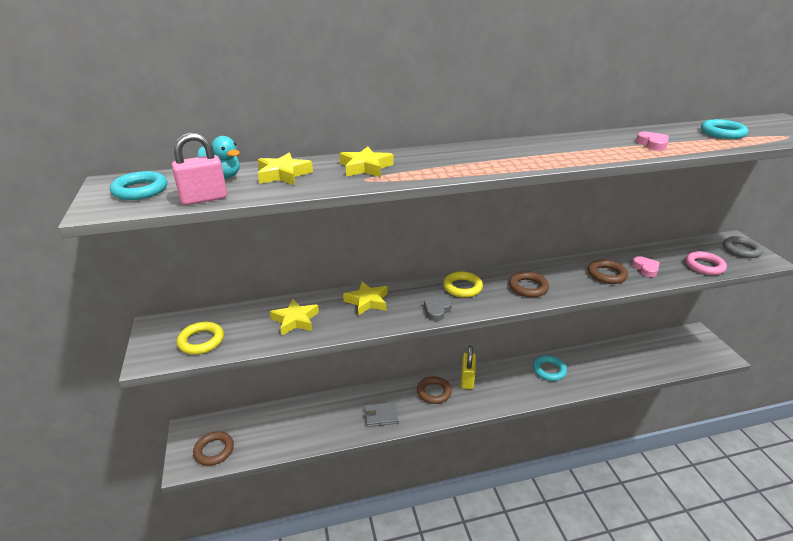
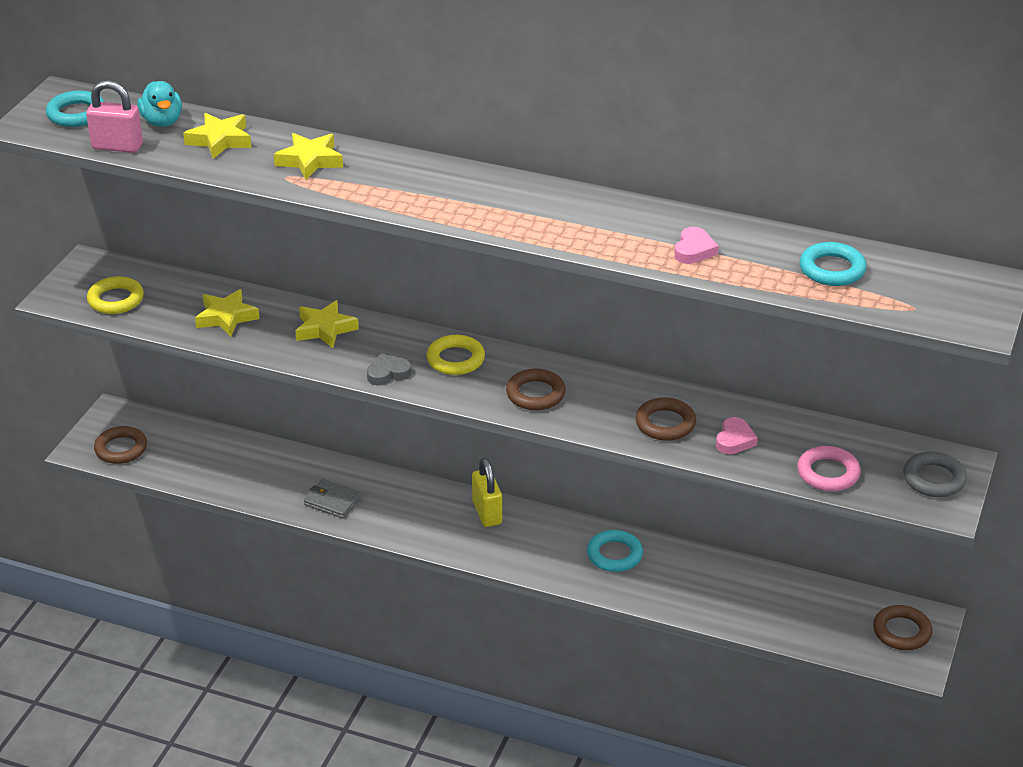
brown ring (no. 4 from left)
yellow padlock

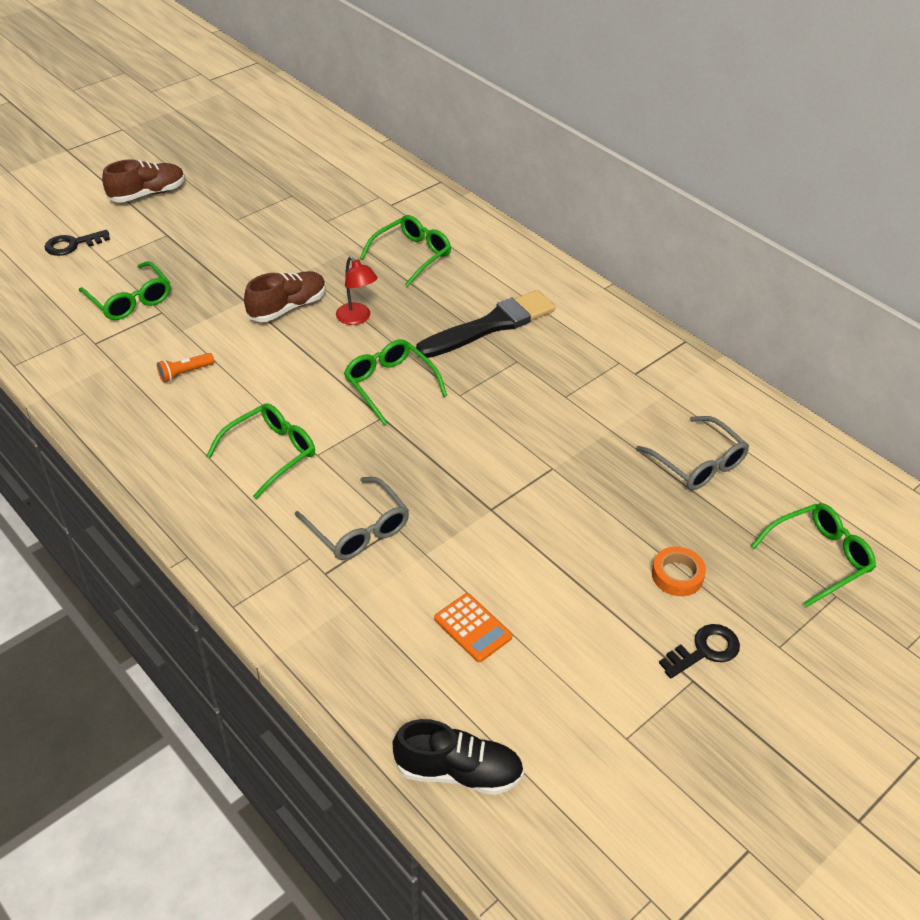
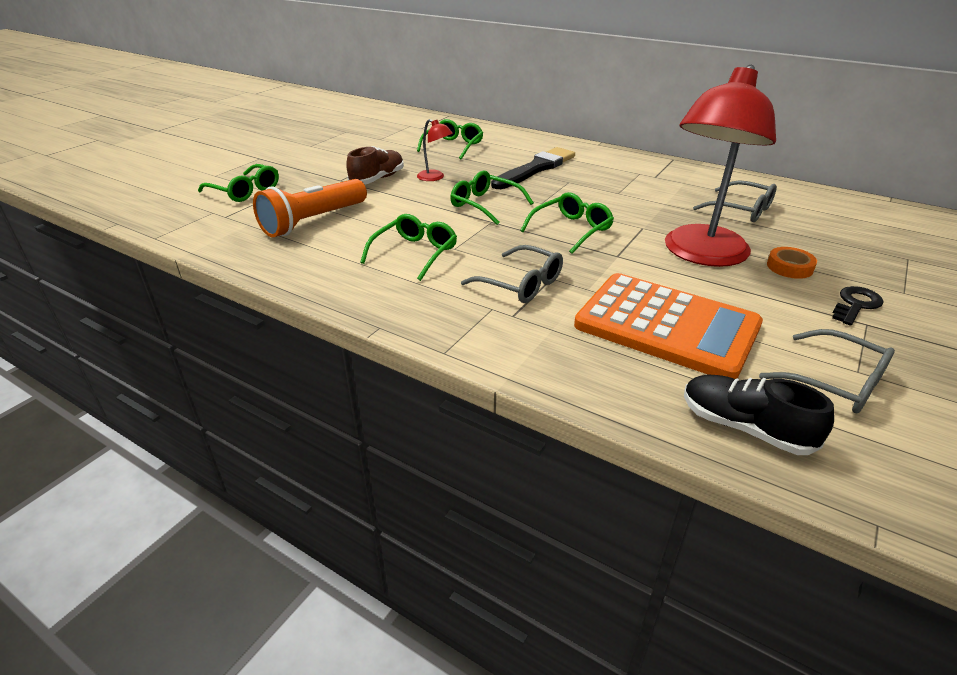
black key (no. 1 from left in the first image)
brown shoe (no. 1 from left in the first image)
orange flashlight
black shoe
orange calculator
green glasses (no. 5 from left)
red lamp (no. 2 from left)
grey glasses (no. 3 from left)

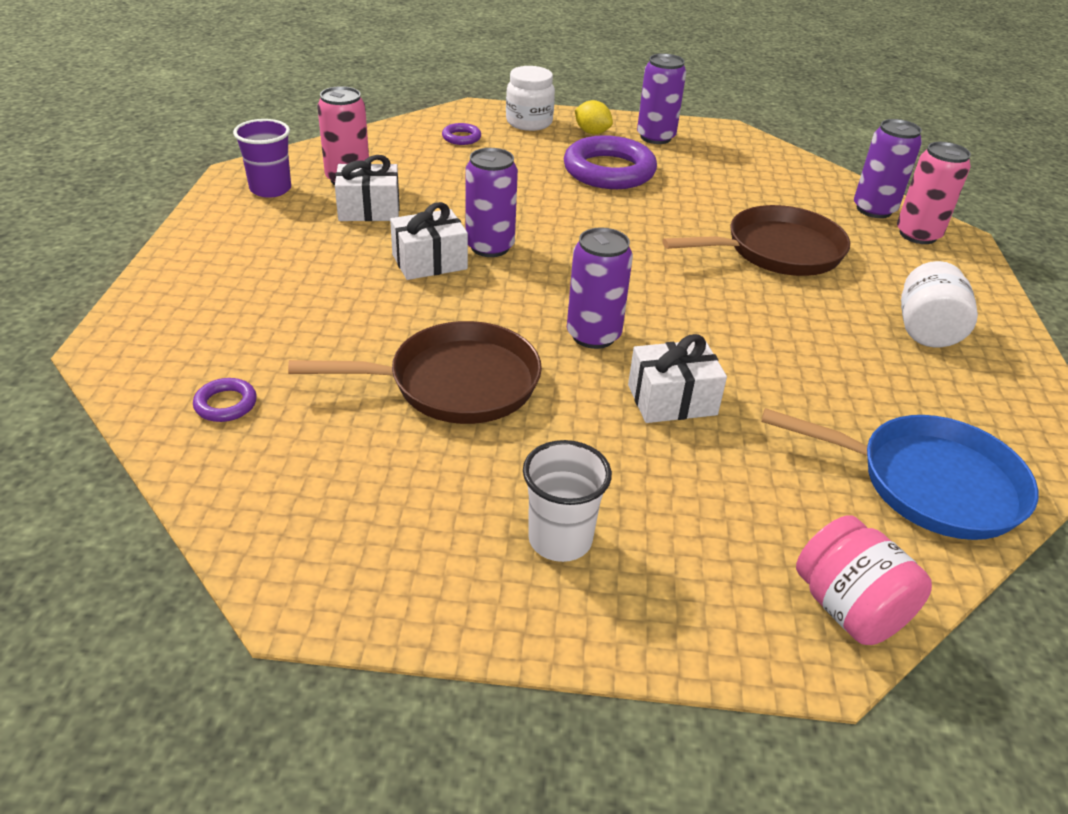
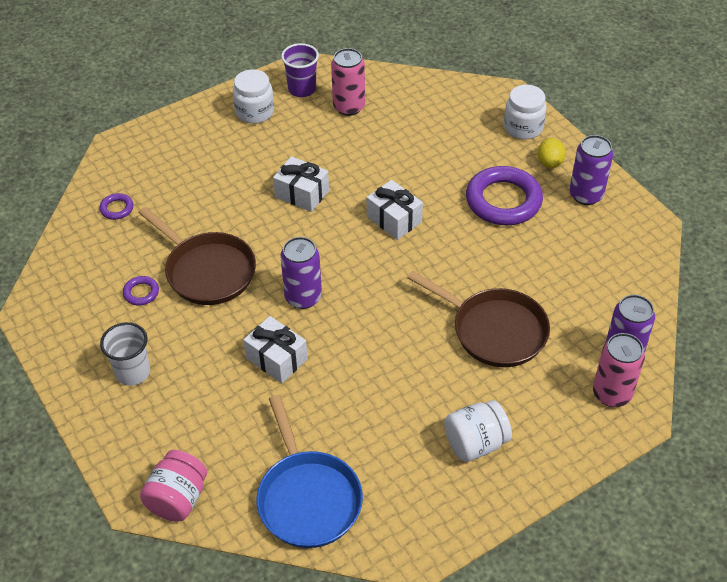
white gift (no. 3 from left)
purple ring (no. 2 from left)
purple can (no. 1 from left in the first image)
white jar (no. 1 from left)

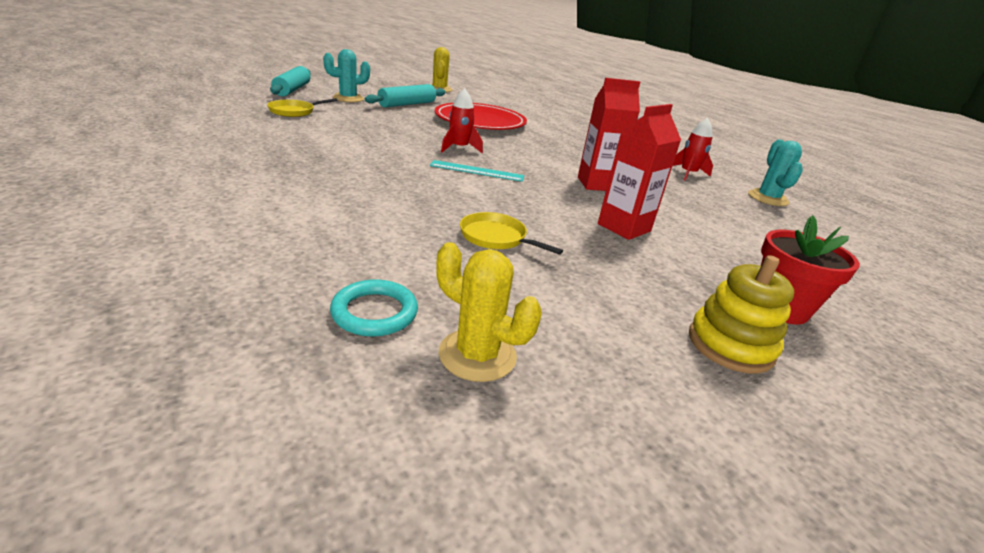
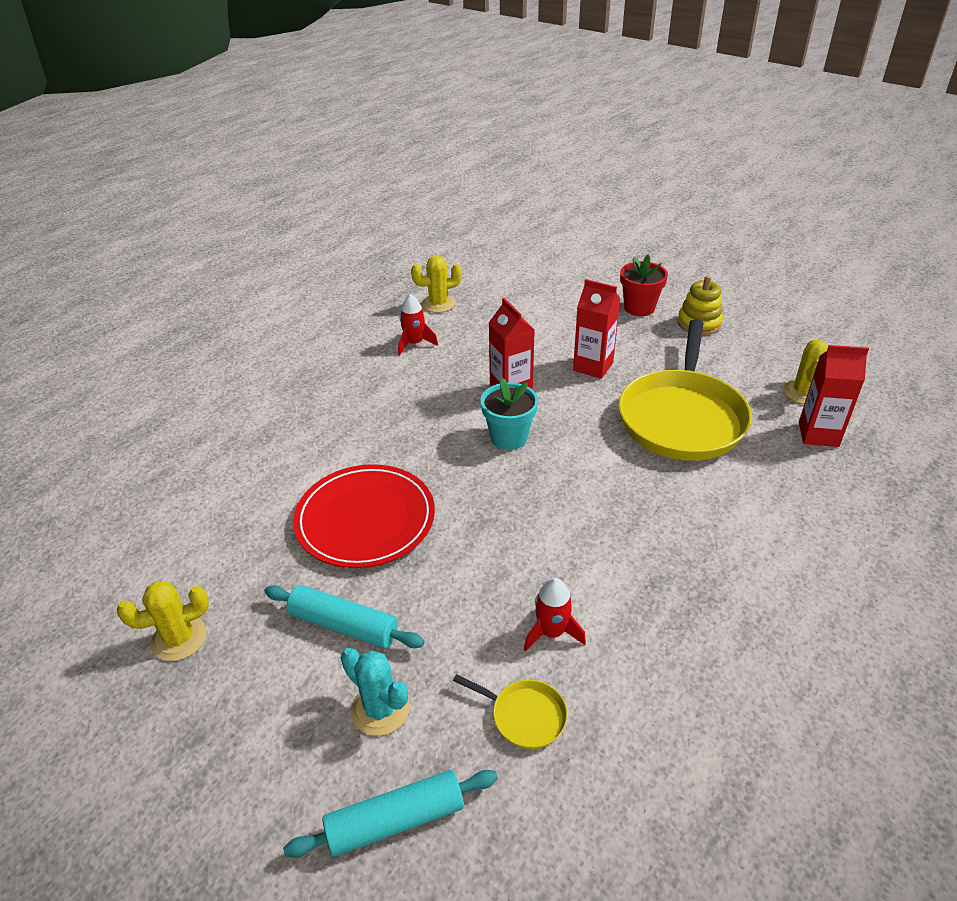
red carton (no. 3 from left)
turquoise ruler
red rocket (no. 2 from left)
yellow pan (no. 2 from left)
yellow cactus (no. 2 from left)
turquoise flower pot

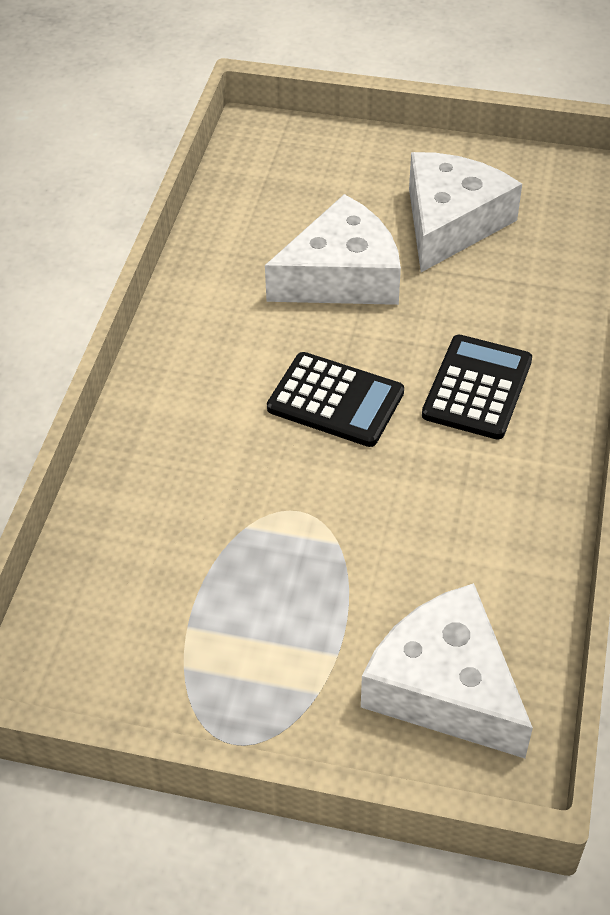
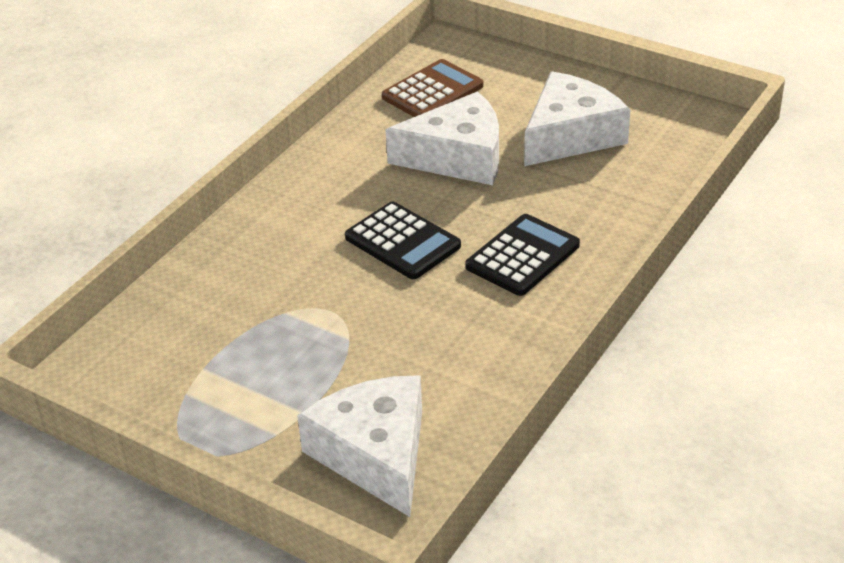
brown calculator

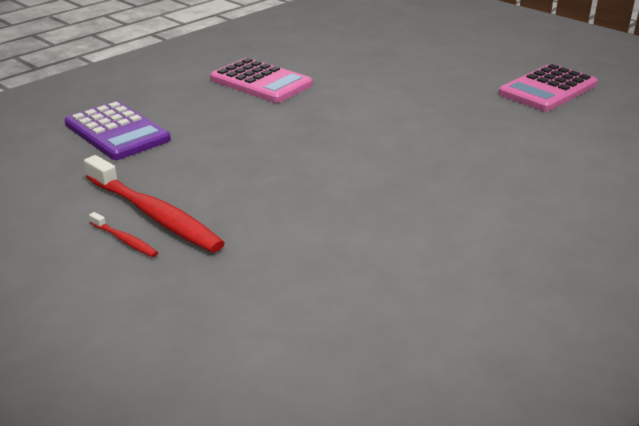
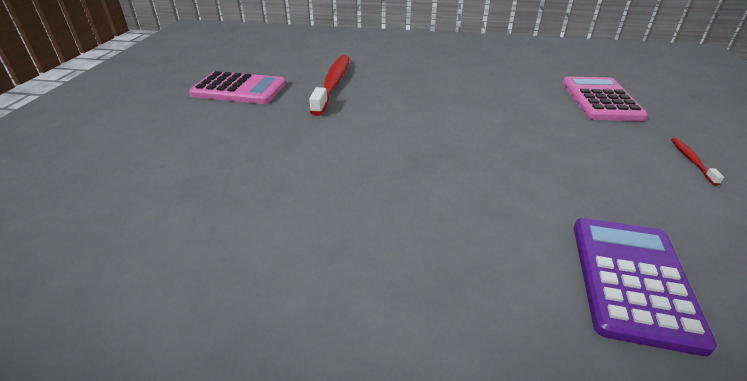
red toothbrush (no. 1 from left)
pink calculator (no. 2 from left)

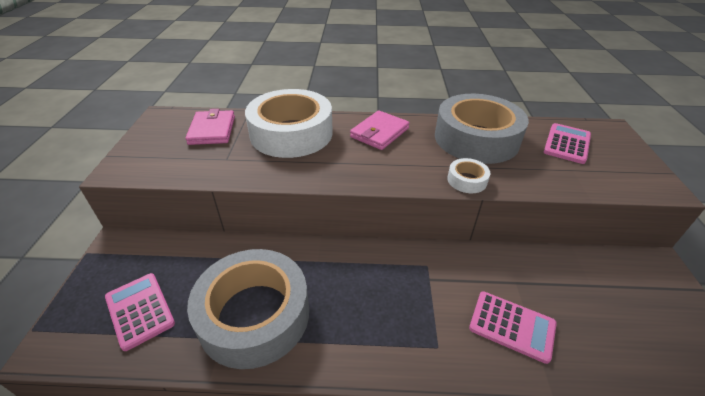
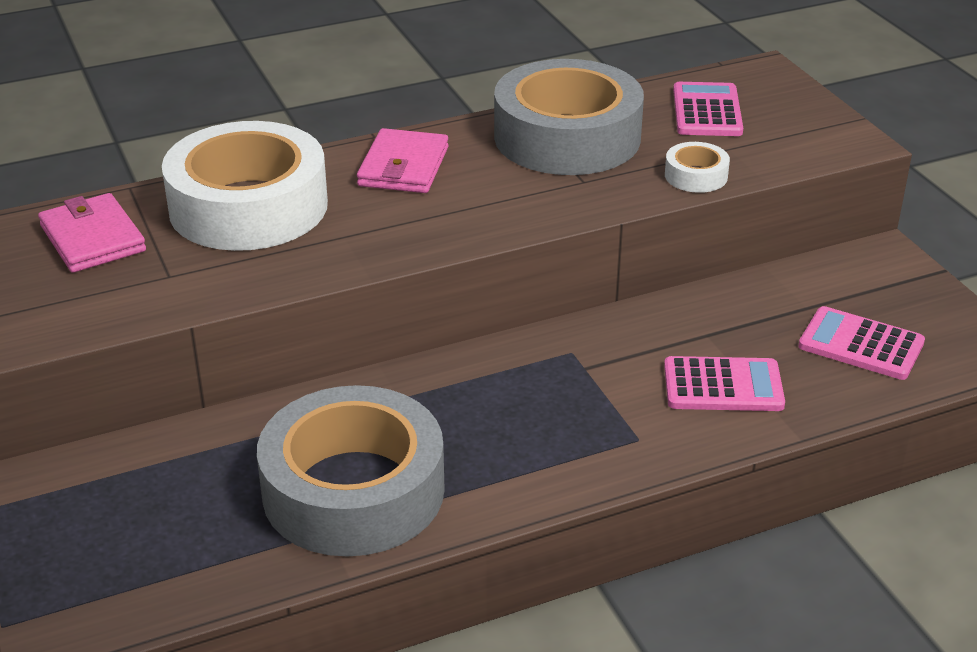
pink calculator (no. 3 from left)
white tape (no. 2 from left)

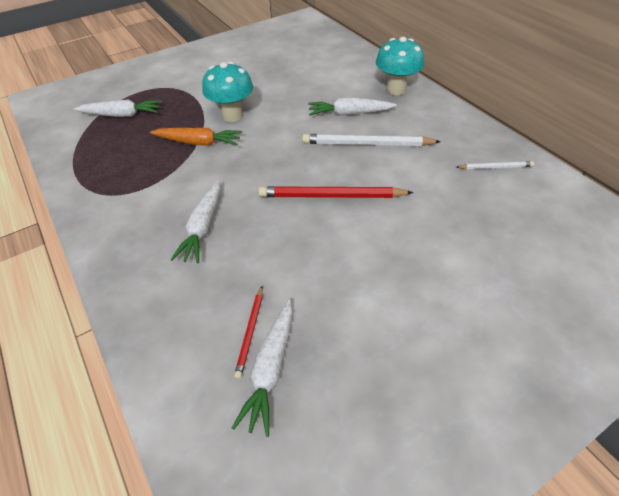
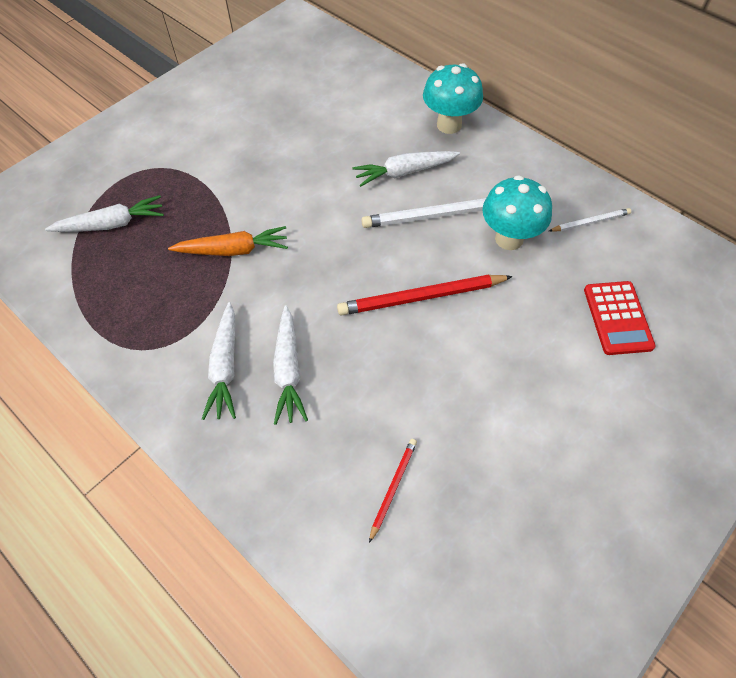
turquoise mushroom (no. 2 from left)
white carrot (no. 2 from left)
red pencil (no. 1 from left)
red calculator

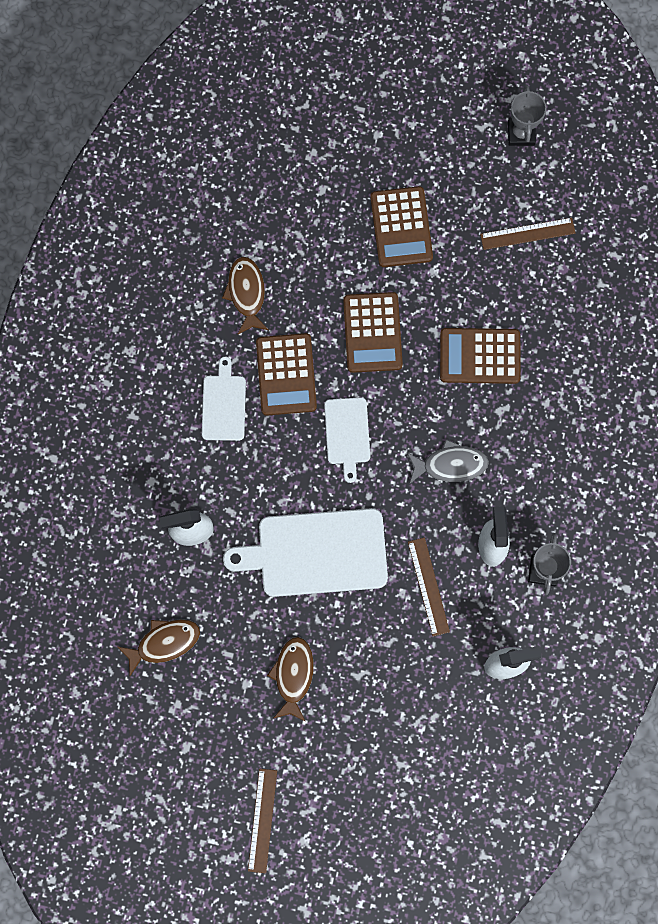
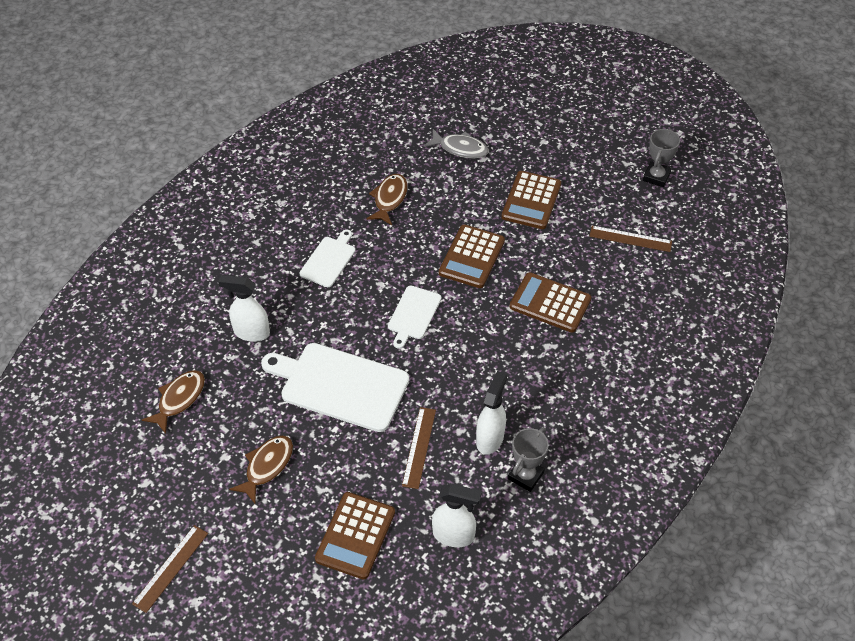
brown fish (no. 1 from left)
brown calculator (no. 1 from left)
grey fish

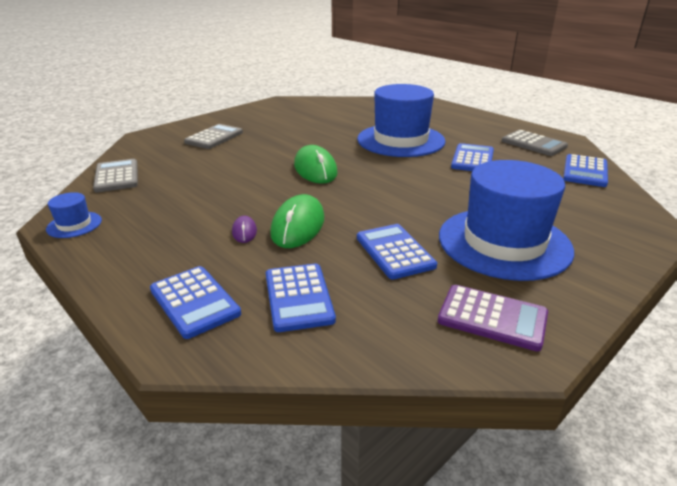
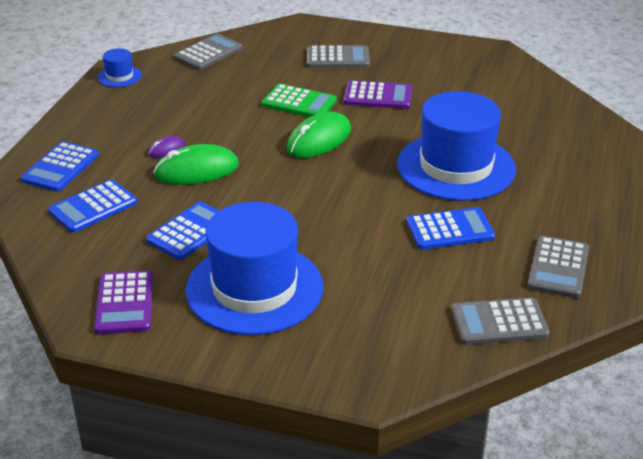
grey calculator (no. 3 from left)
green calculator
purple calculator (no. 2 from left)

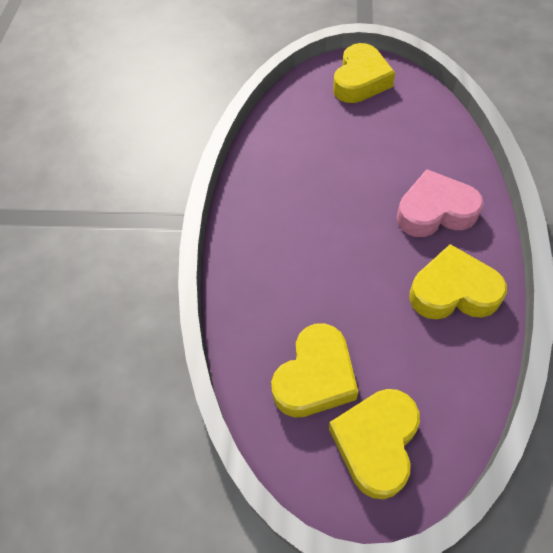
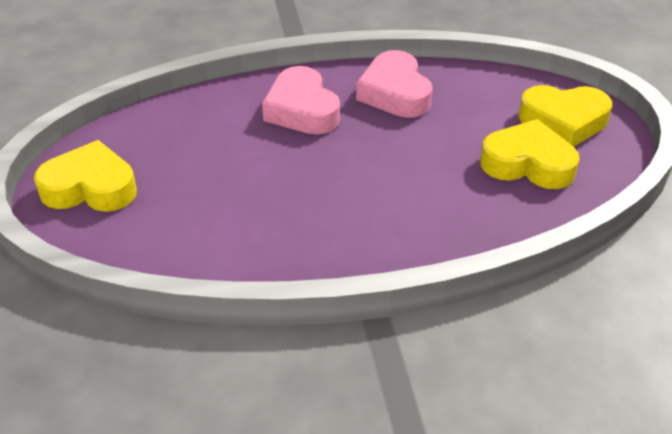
pink heart (no. 2 from left)

